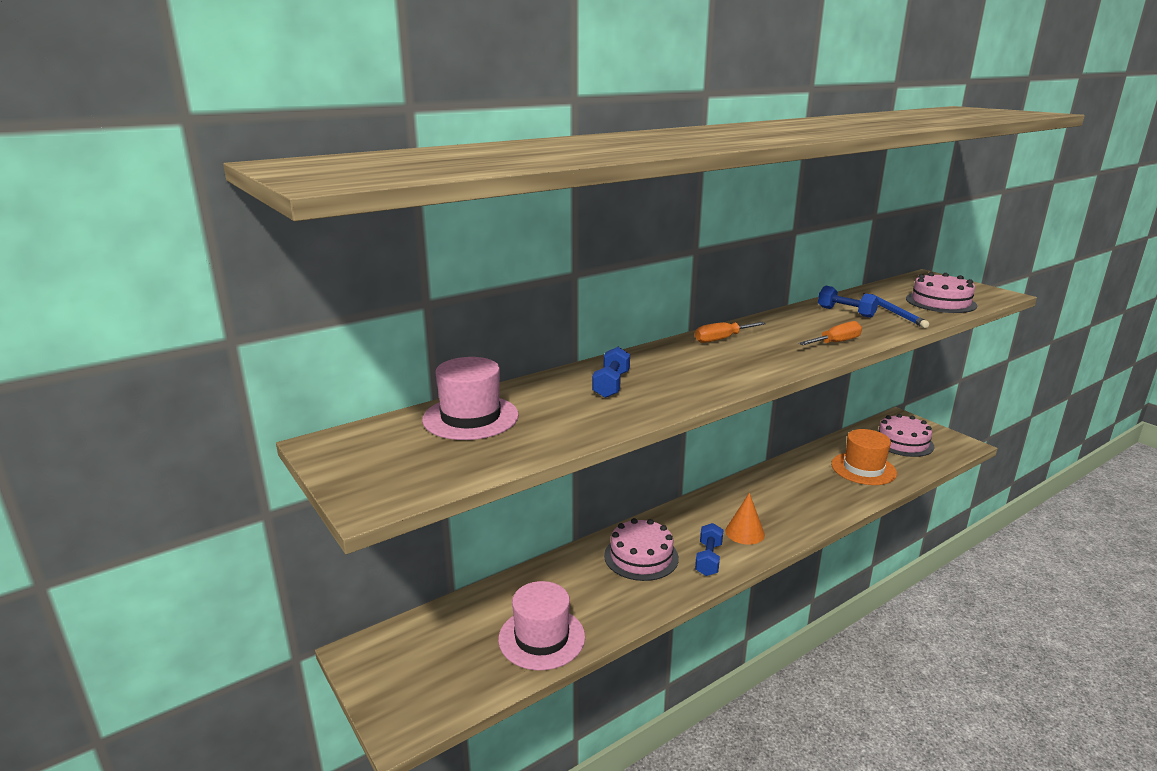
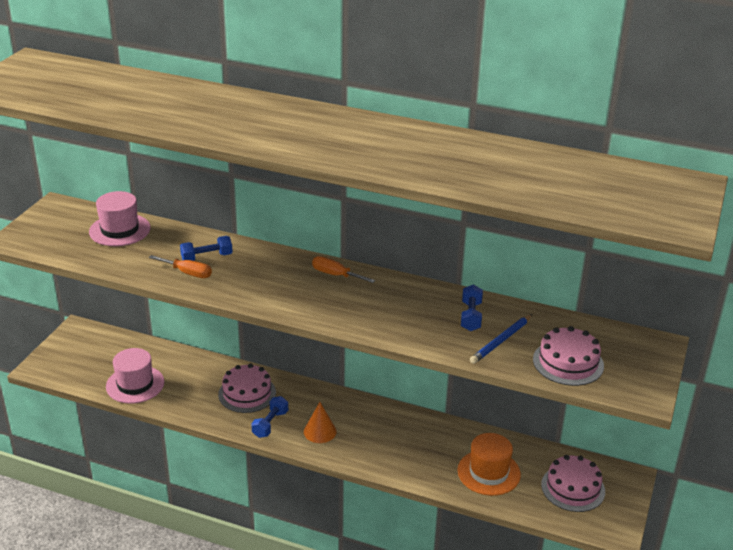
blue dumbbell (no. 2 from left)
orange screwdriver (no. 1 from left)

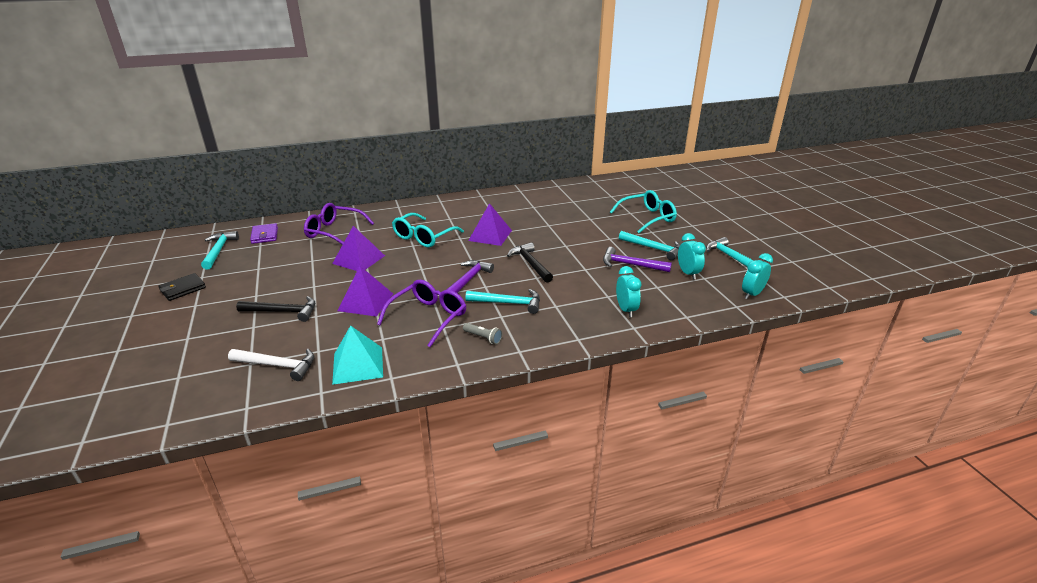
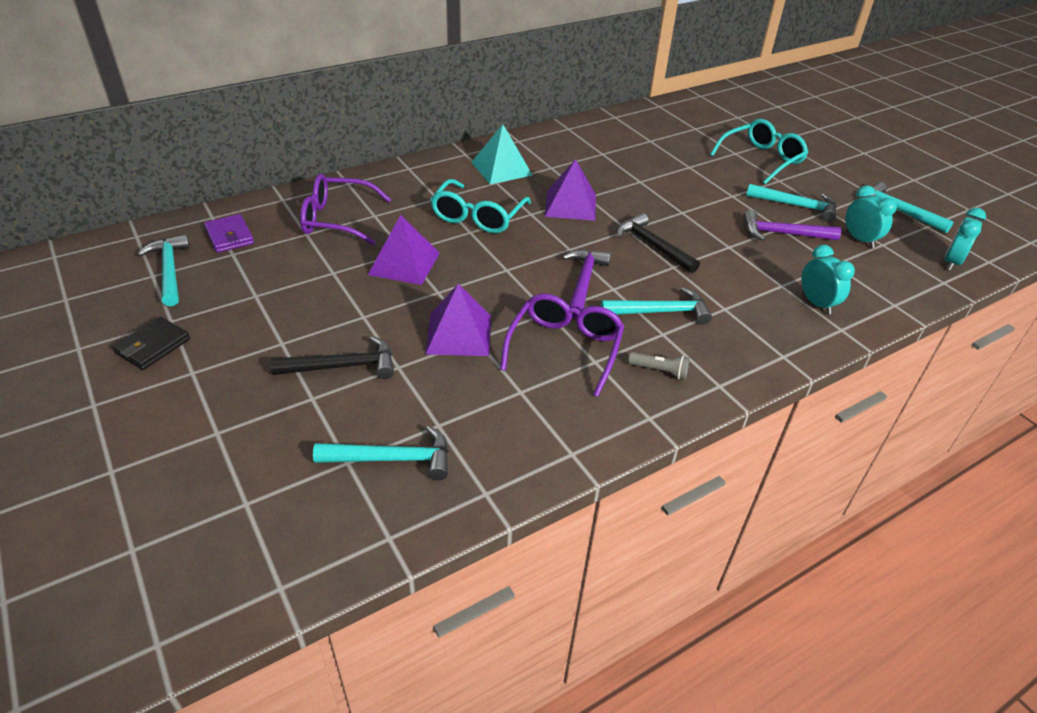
turquoise hammer (no. 2 from left)
turquoise pyramid

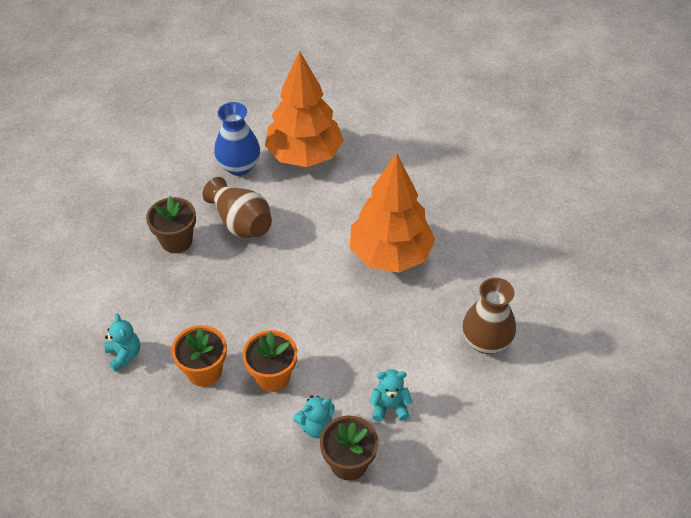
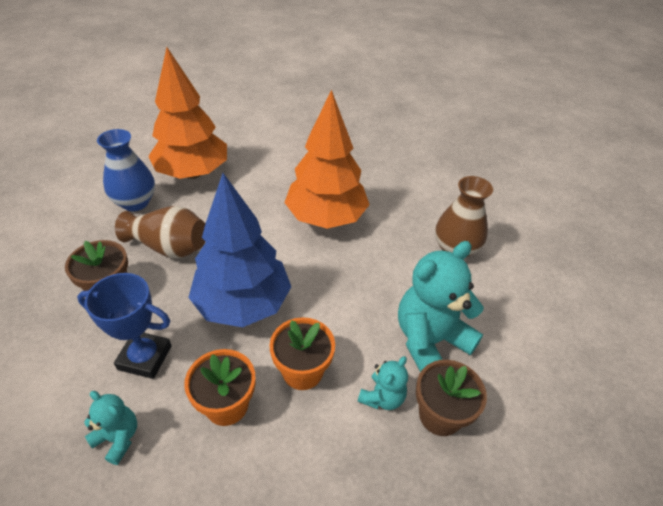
turquoise teddy bear (no. 3 from left)
blue trophy
blue tree

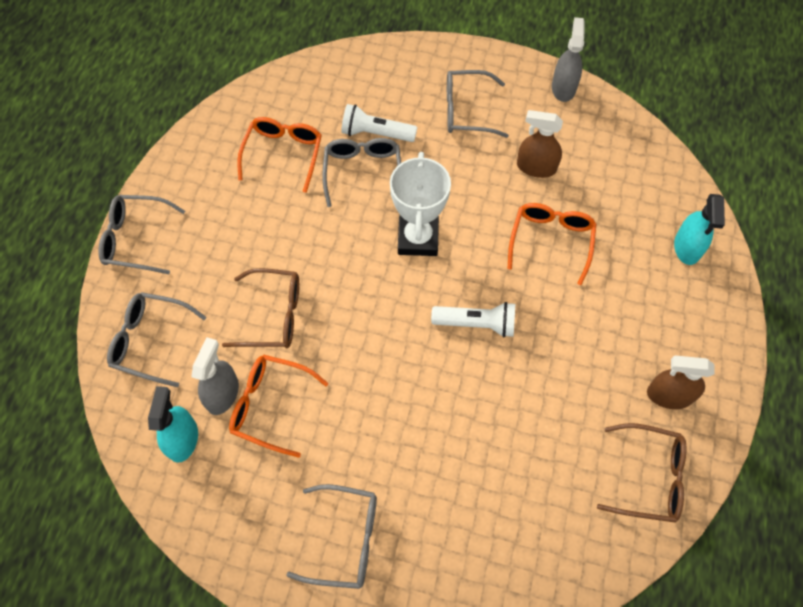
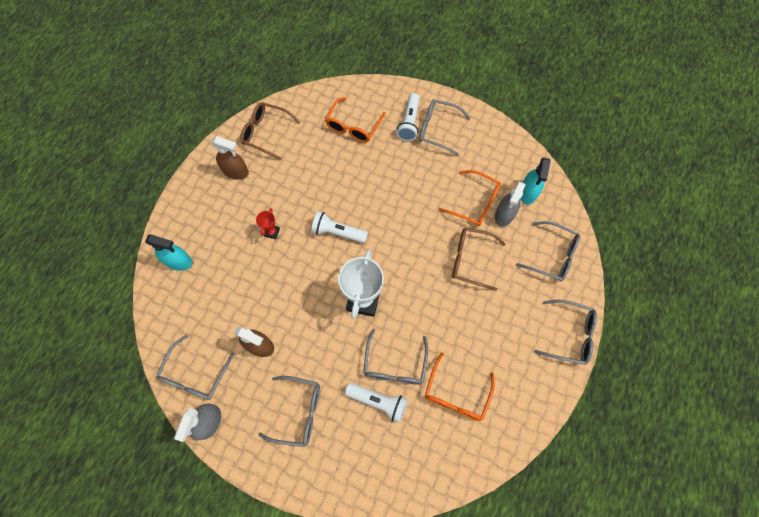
orange glasses (no. 1 from left)
turquoise spray bottle (no. 1 from left)
grey glasses (no. 1 from left)
red trophy
white flashlight (no. 3 from left)

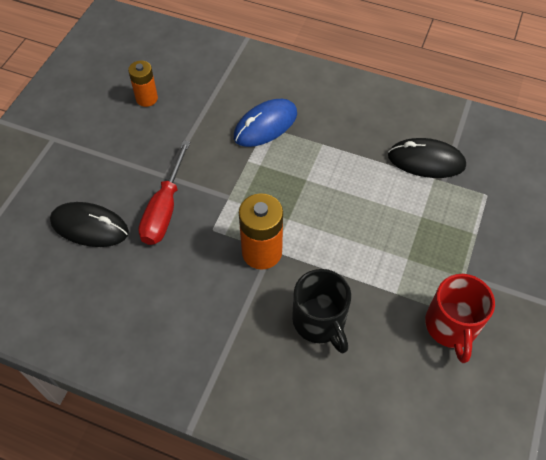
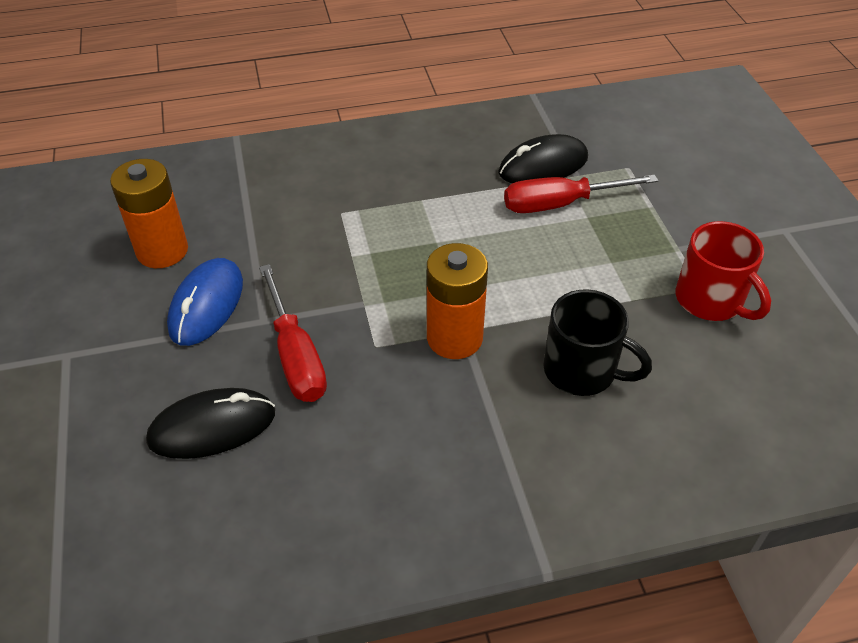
orange battery (no. 1 from left)
blue mouse
red screwdriver (no. 2 from left)

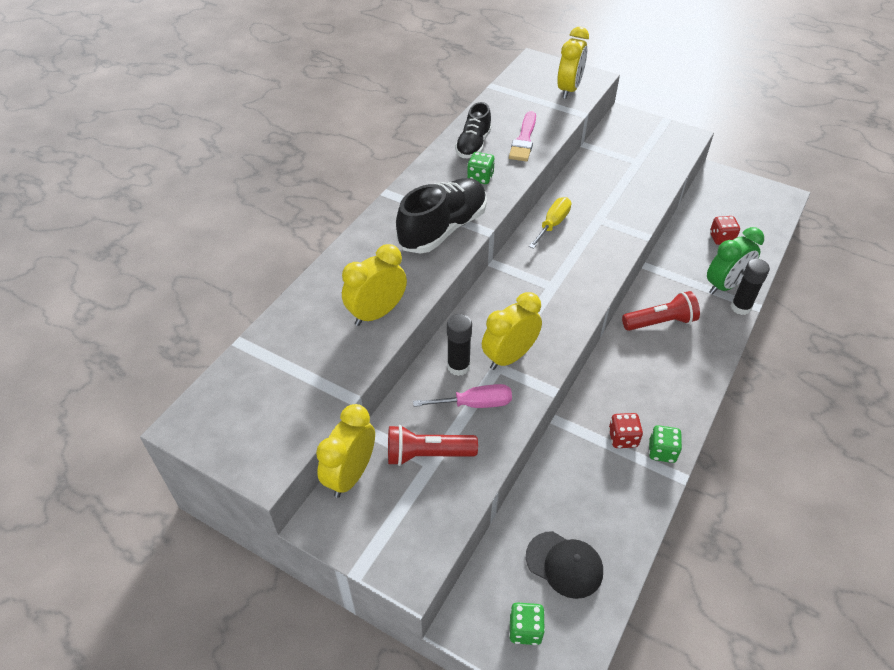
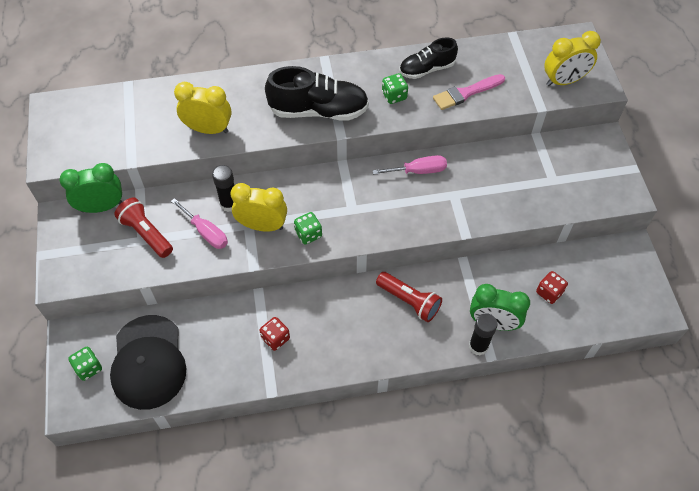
green clock (no. 1 from left)
black cap
pink screwdriver (no. 2 from left)
green dice (no. 2 from left)

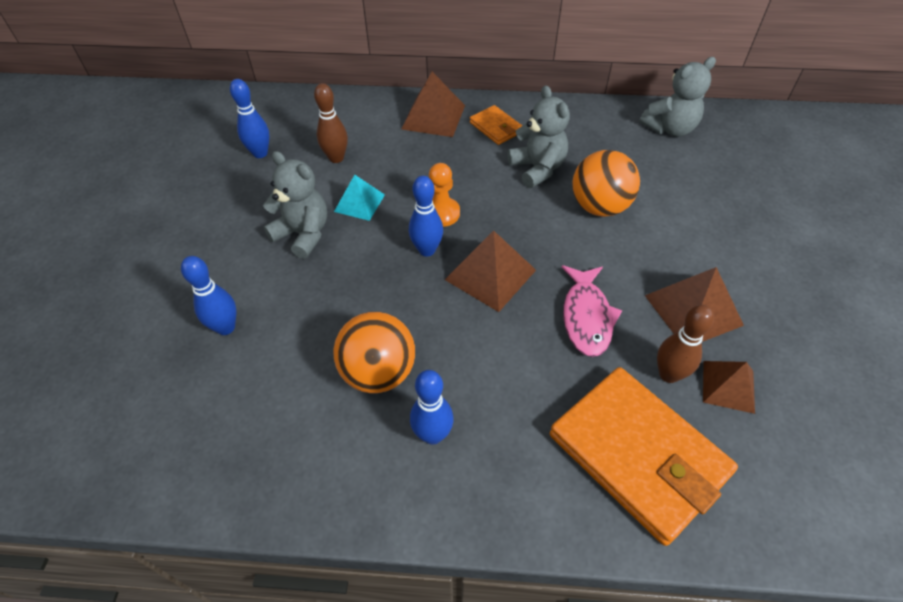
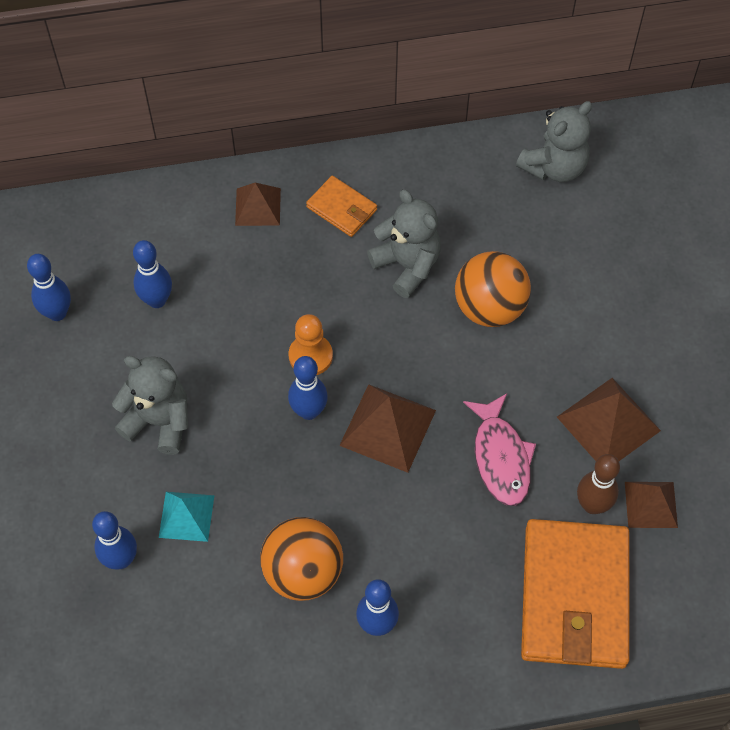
blue bowling pin (no. 3 from left)
turquoise pyramid
brown pyramid (no. 1 from left)
orange wallet (no. 2 from left)

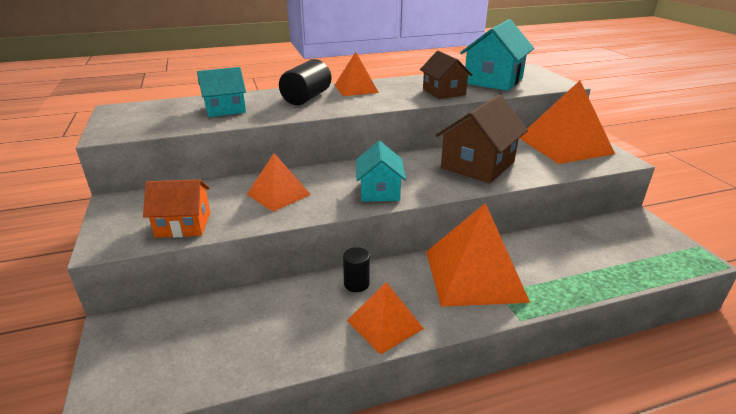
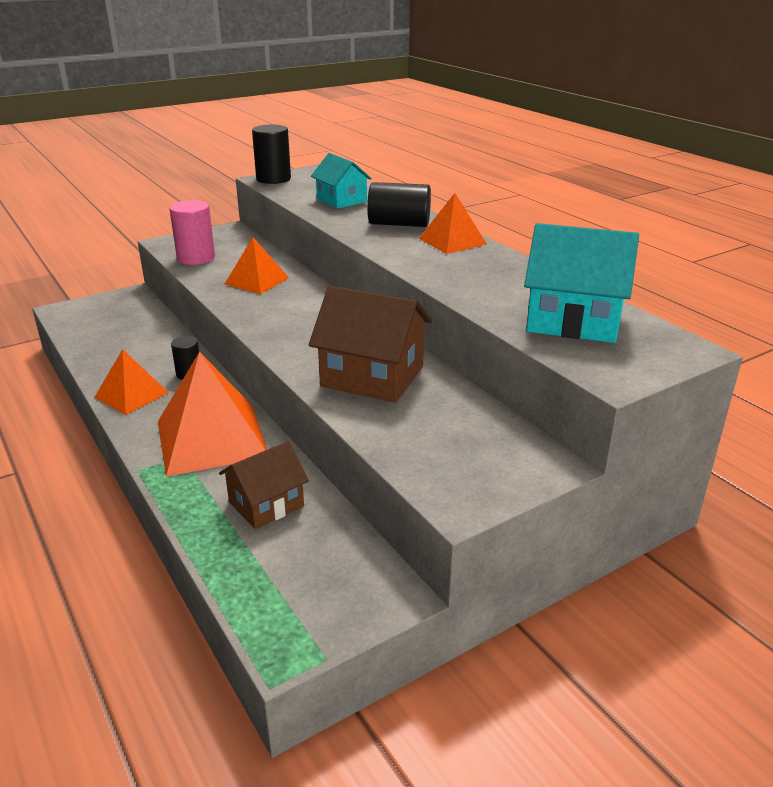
pink cylinder
turquoise house (no. 2 from left in the first image)
brown house (no. 1 from left)
orange pyramid (no. 5 from left in the first image)
black cylinder (no. 2 from left)

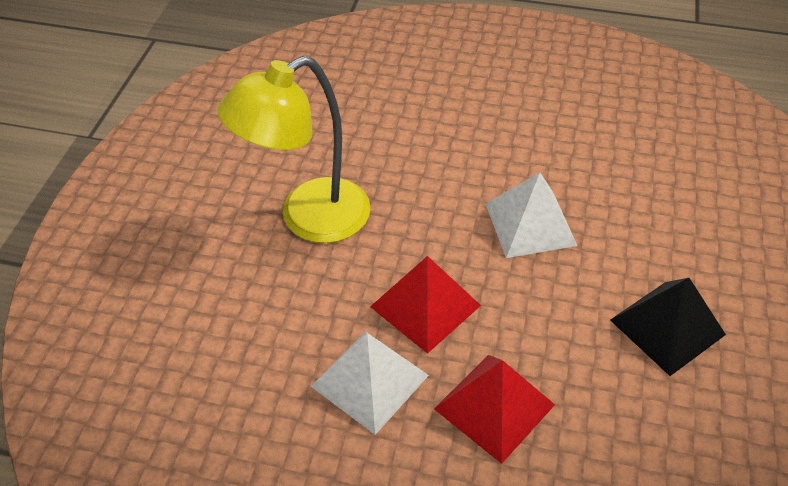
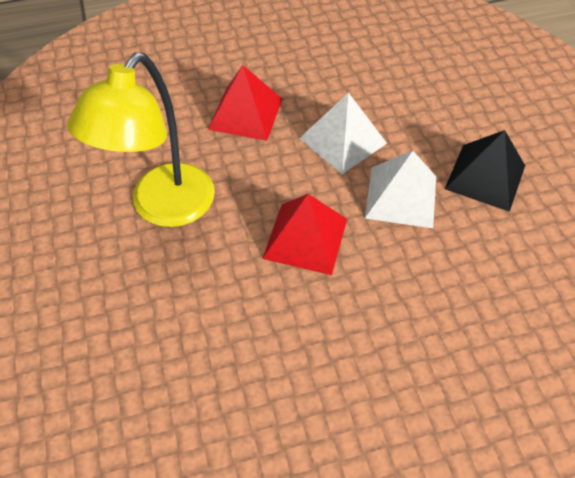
white pyramid (no. 2 from left)
red pyramid (no. 1 from left)

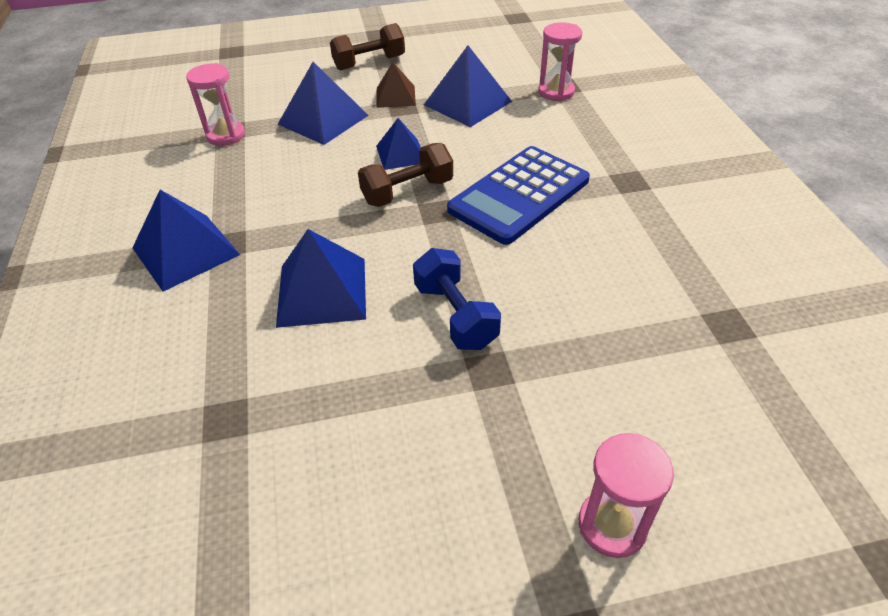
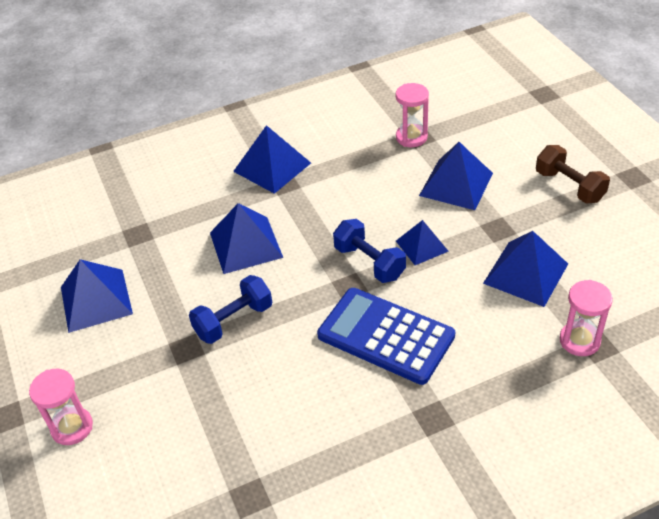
blue dumbbell (no. 2 from left)
brown pyramid
blue pyramid (no. 1 from left)

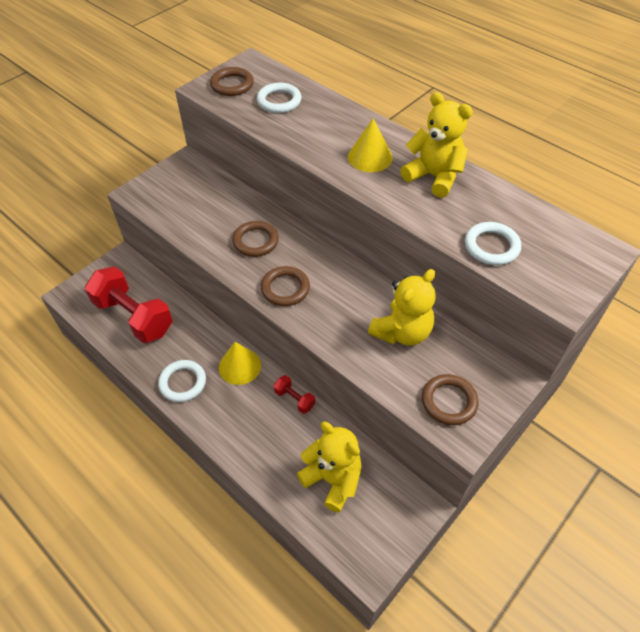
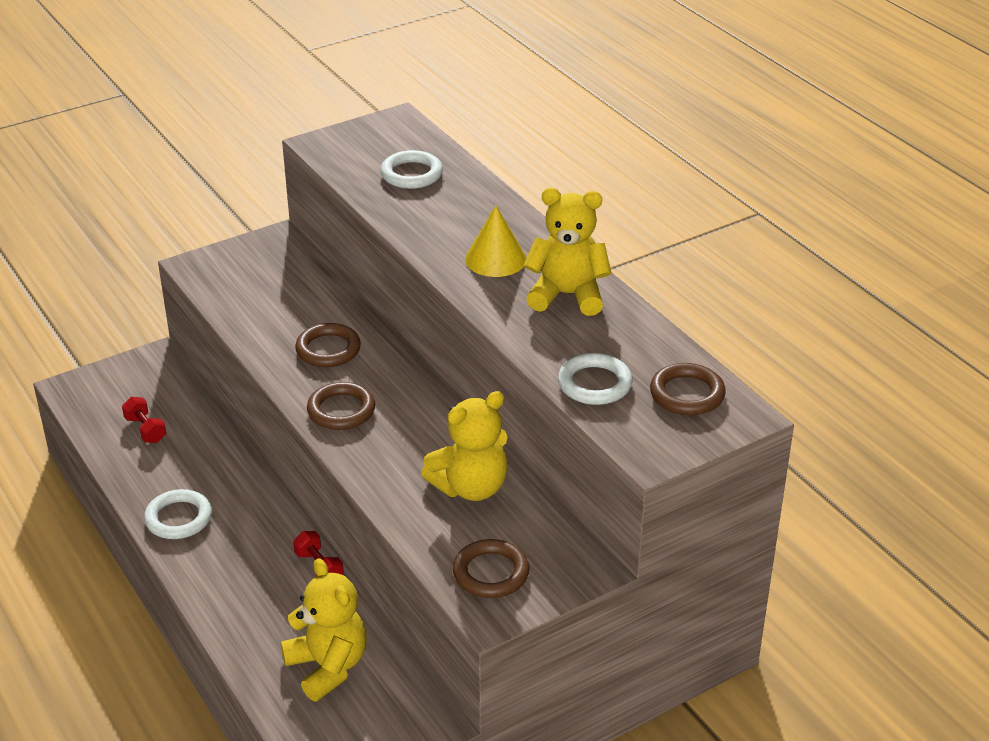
red dumbbell (no. 1 from left)
brown ring (no. 4 from left)
yellow cone (no. 1 from left in the first image)
yellow teddy bear (no. 3 from left)

